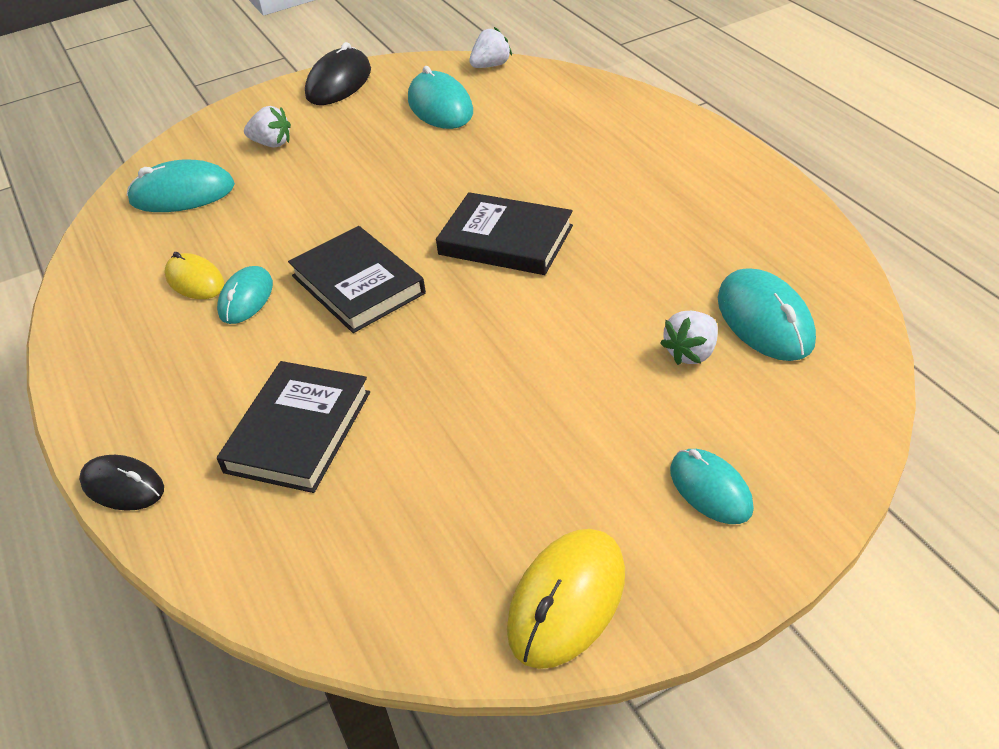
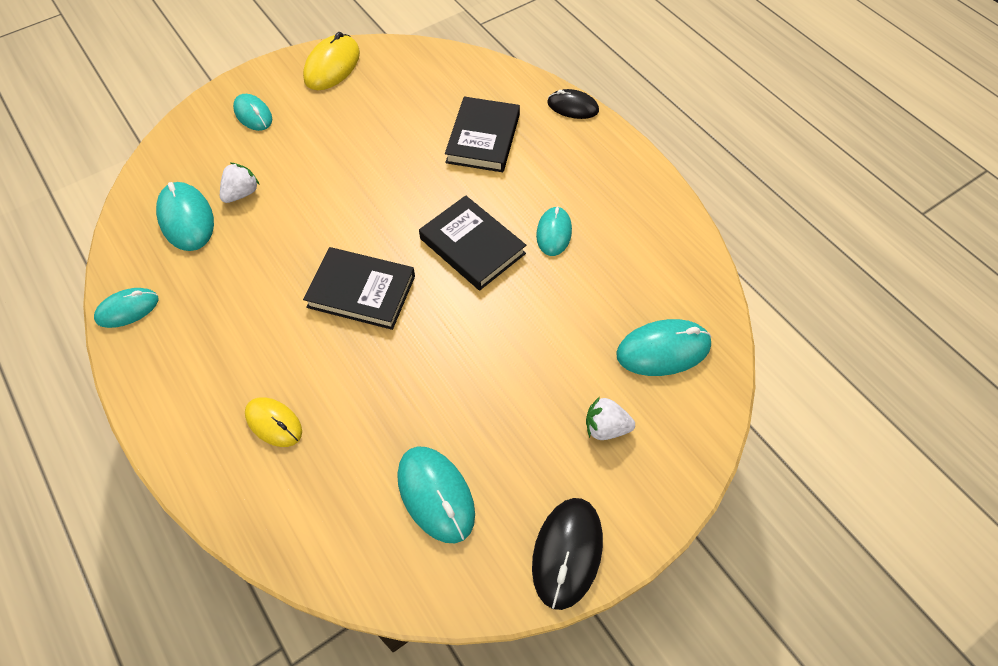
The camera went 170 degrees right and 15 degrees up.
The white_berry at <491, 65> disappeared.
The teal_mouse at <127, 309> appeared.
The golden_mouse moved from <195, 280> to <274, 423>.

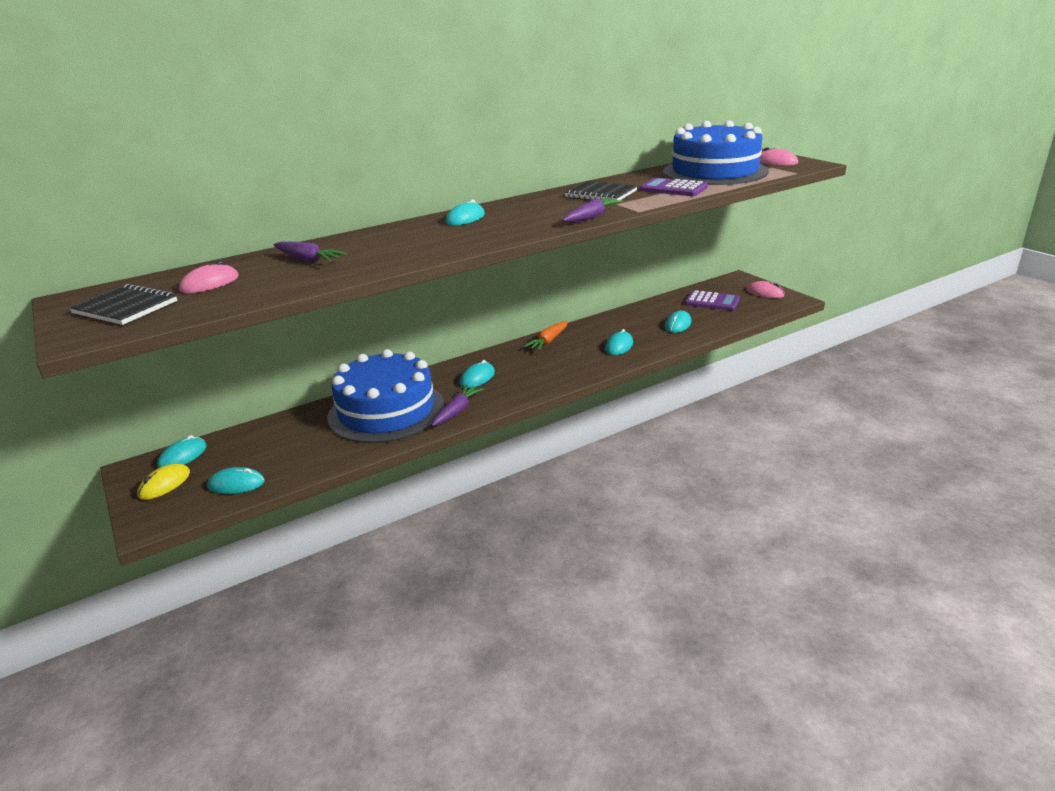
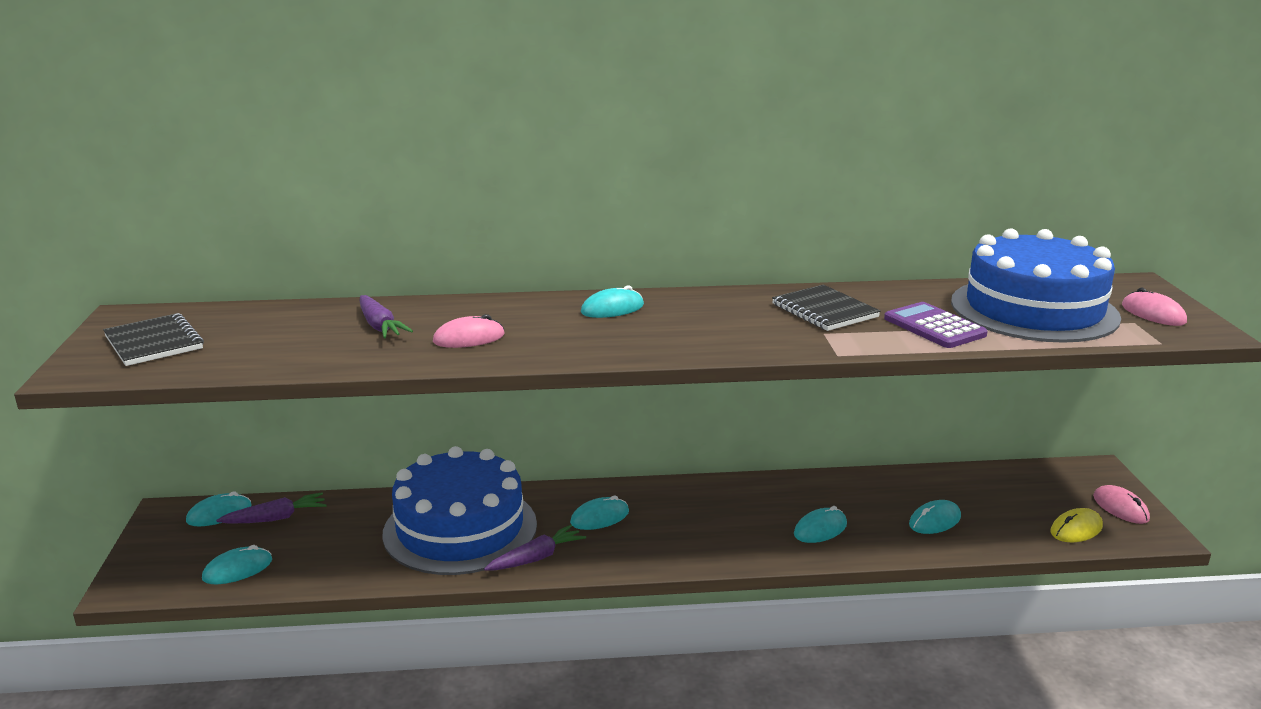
The camera went 25 degrees right and 5 degrees down.
The orange_carrot at <548, 341> disappeared.
The violet_calculator at <712, 301> disappeared.
The golden_mouse moved from <164, 484> to <1076, 529>.
The rosy_mouse moved from <210, 283> to <469, 338>.
The violet_carrot moved from <591, 217> to <275, 518>.
The teal_mouse at <236, 484> turned 60 degrees counterclockwise.

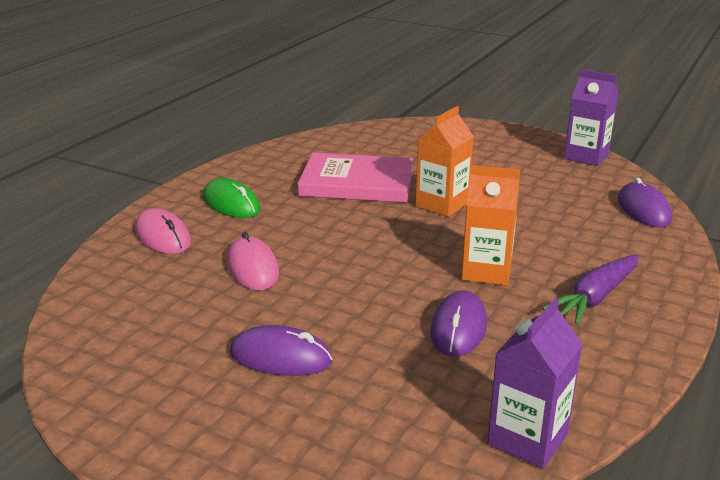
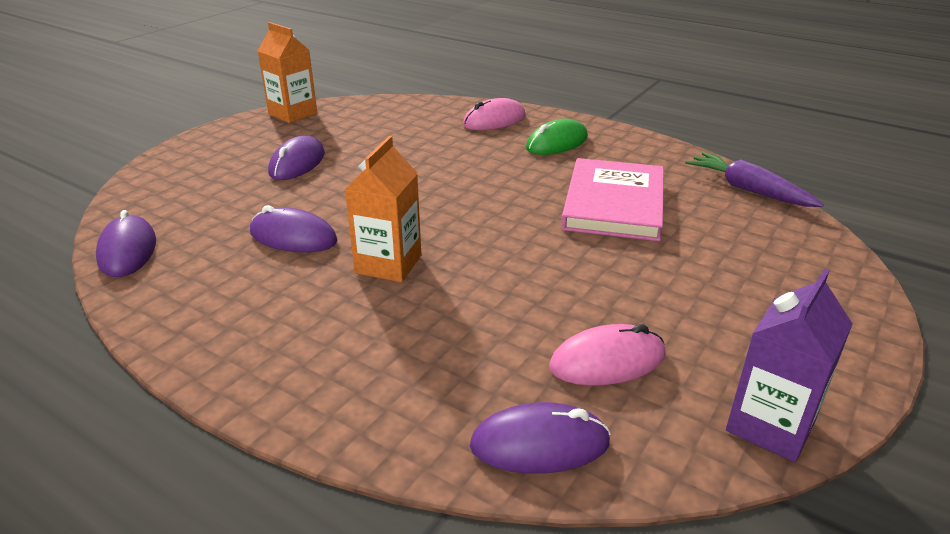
The camera went 95 degrees right and 5 degrees up.
The rosy_mouse moved from <252, 268> to <607, 361>.
The orange_juice_carton moved from <442, 205> to <293, 114>.
The violet_carrot moved from <595, 297> to <748, 190>.
The violet_juice_carton at <527, 439> was replaced by the violet_mouse at <128, 251>.

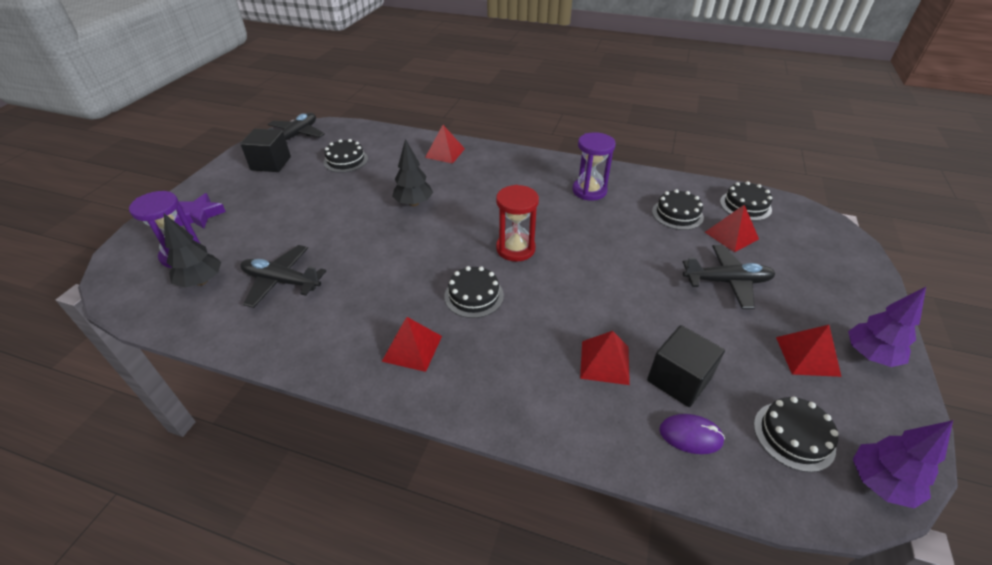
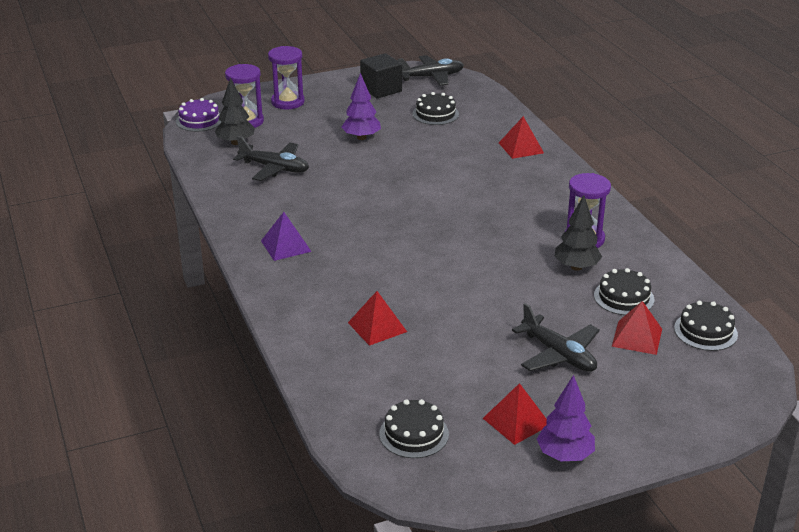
The camera went 50 degrees right and 10 degrees down.
The jet-black_layer_cake at <474, 295> disappeared.
The red_sand_timer at <515, 249> disappeared.
The jet-black_block at <678, 380> disappeared.
The violet_mouse at <690, 435> disappeared.
The violet_layer_cake at <199, 120> appeared.
The jet-black_tree moved from <414, 203> to <576, 267>.
The violet_tree moved from <879, 483> to <361, 137>.
The violet_five-pointed_star at <199, 215> was replaced by the violet_sand_timer at <287, 102>.
The red_pyramid at <412, 348> became the violet_pyramid at <286, 246>.
The jet-black_aeroplane at <281, 281> turned 135 degrees clockwise.

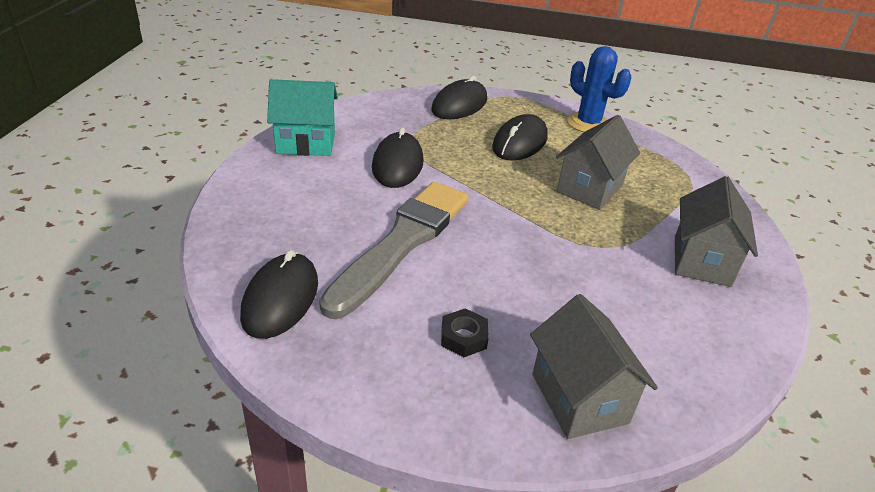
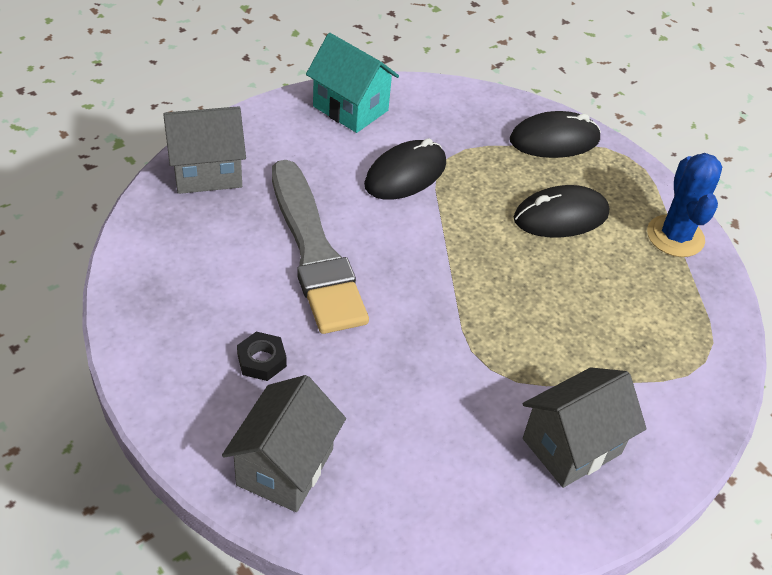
The camera went 40 degrees right and 10 degrees up.
The jet-black_mouse at <280, 299> disappeared.
The ash-grey_cottage moved from <590, 189> to <207, 173>.
The ash-grey_paintbrush at <402, 243> turned 90 degrees clockwise.

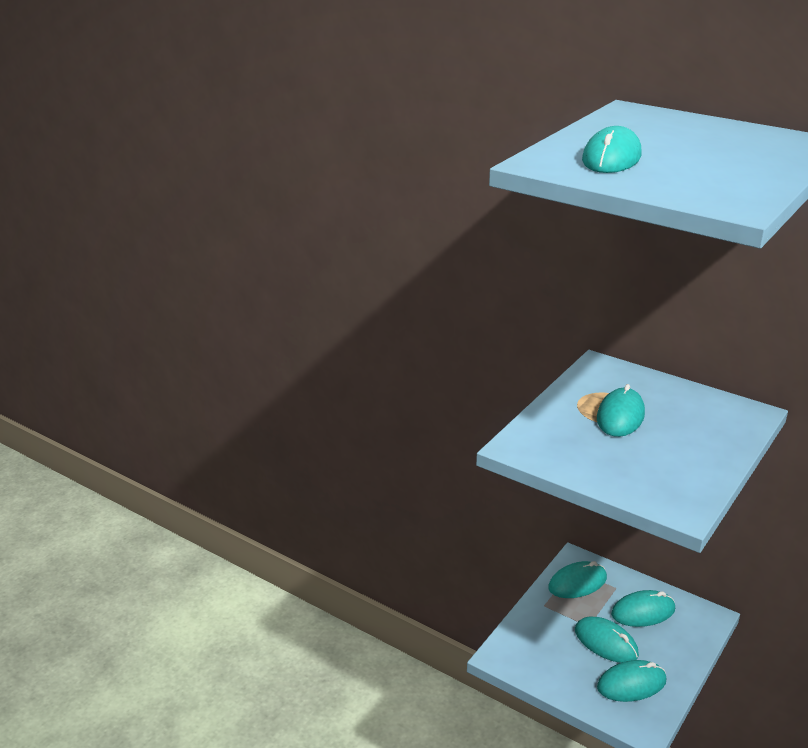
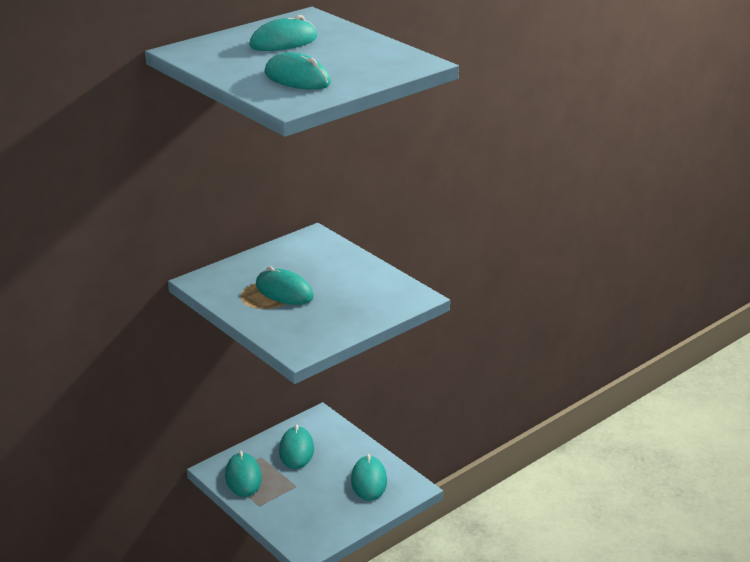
The camera went 75 degrees left and 0 degrees up.
The teal_mouse moved from <606, 642> to <283, 42>.

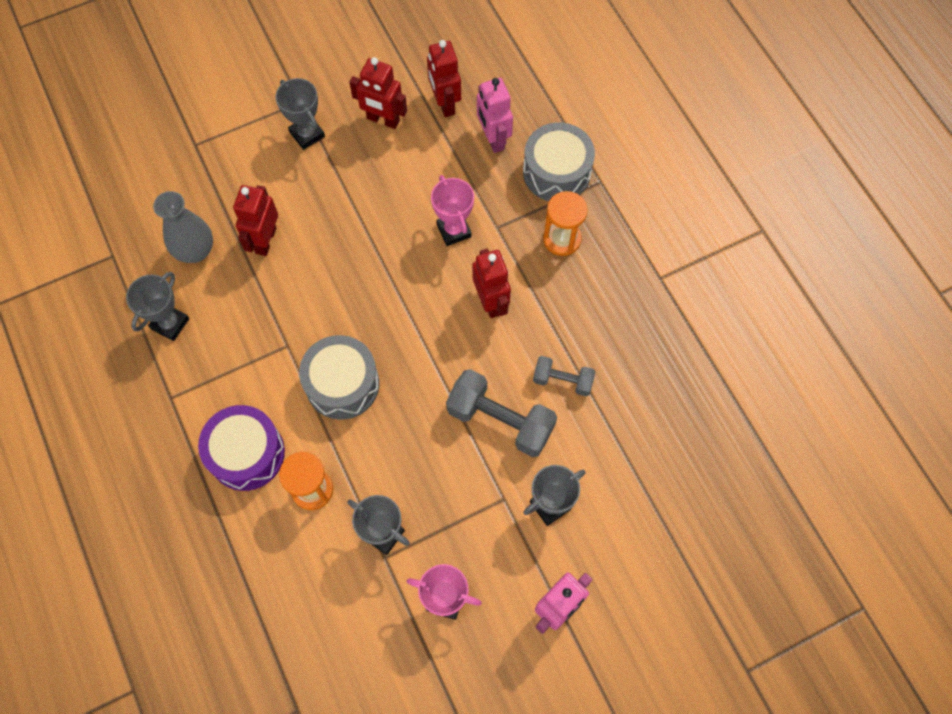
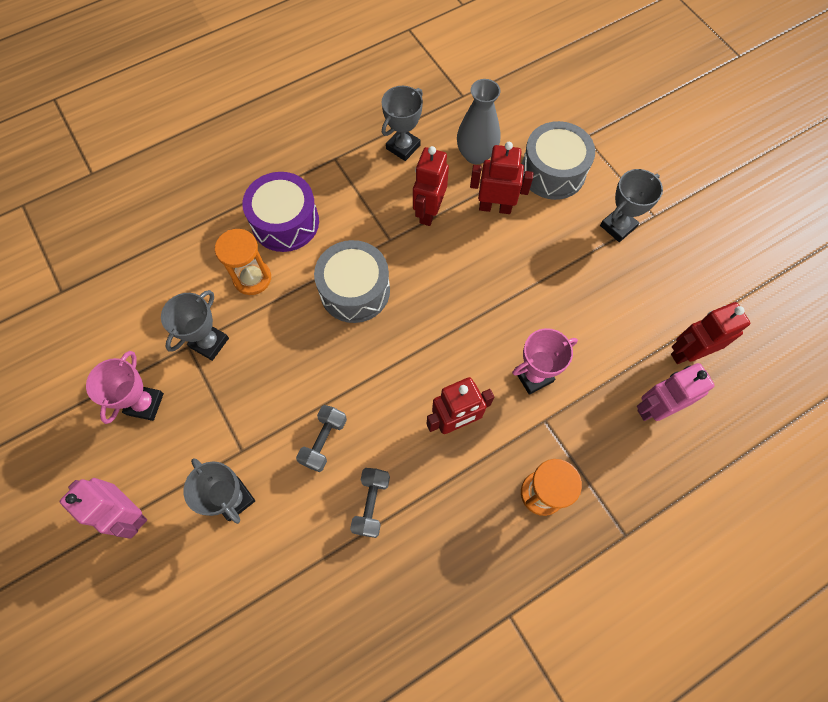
The camera went 85 degrees right and 0 degrees up.
The red_robot_figure moved from <383, 120> to <429, 212>.
The ash-grey_toy_drum moved from <556, 172> to <553, 172>.
The ash-grey_trophy at <170, 323> turned 75 degrees counterclockwise.
The ash-grey_free_weight at <500, 420> changed to 0.57 times the size.

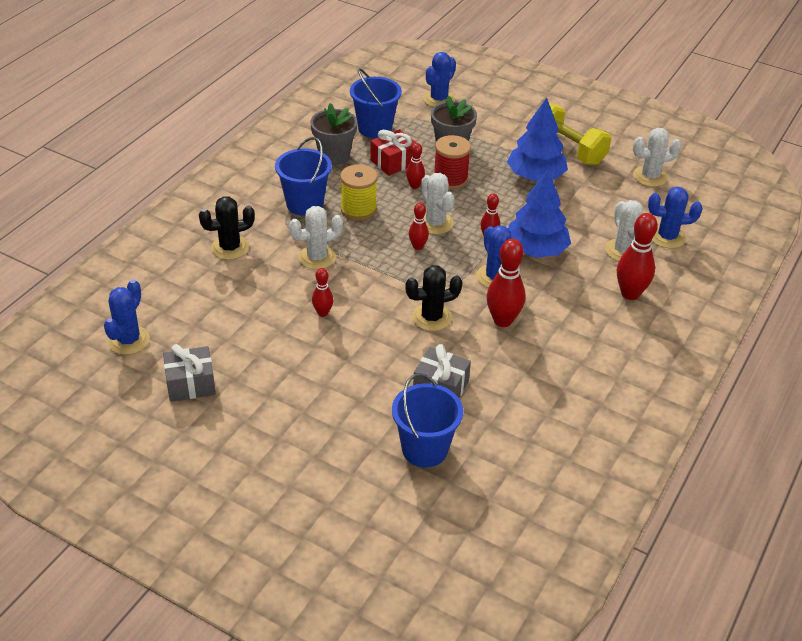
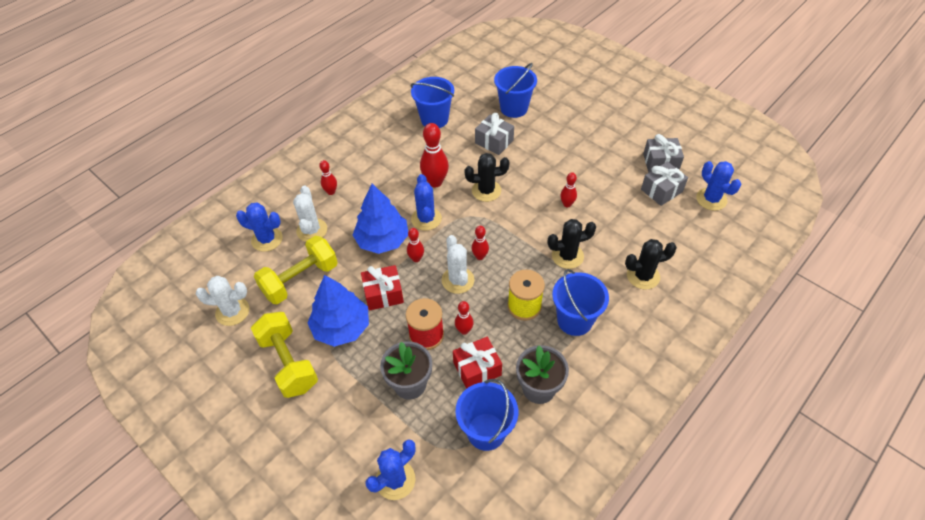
The camera went 165 degrees left and 10 degrees up.
The golden_free_weight at <300, 280> appeared.
The red_wrapped_gift at <383, 294> appeared.
The blue_bucket at <434, 119> appeared.
The ash-grey_wrapped_gift at <661, 190> appeared.
The white_prickly_plant at <317, 257> became the jet-black_prickly_plant at <567, 256>.
The blue_prickly_plant at <129, 340> turned 60 degrees counterclockwise.
The red_bowling_pin at <630, 294> changed to 0.56 times the size.

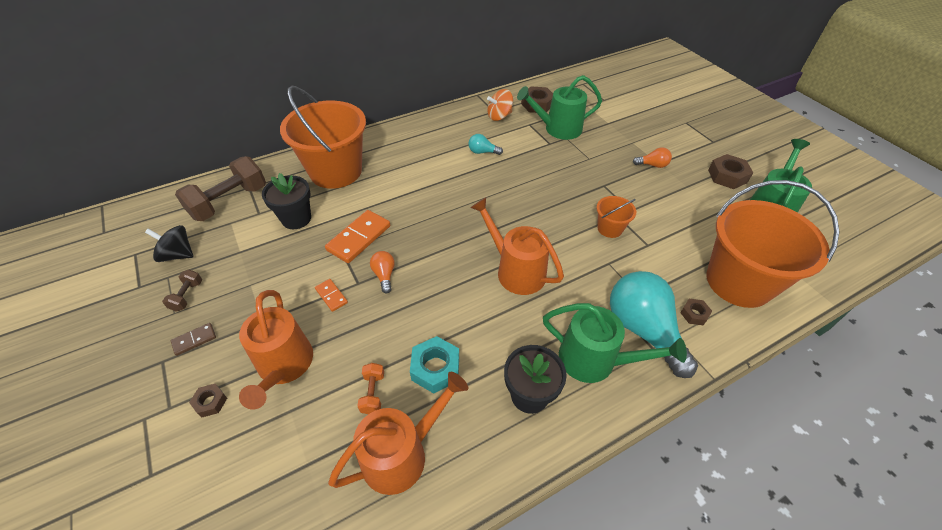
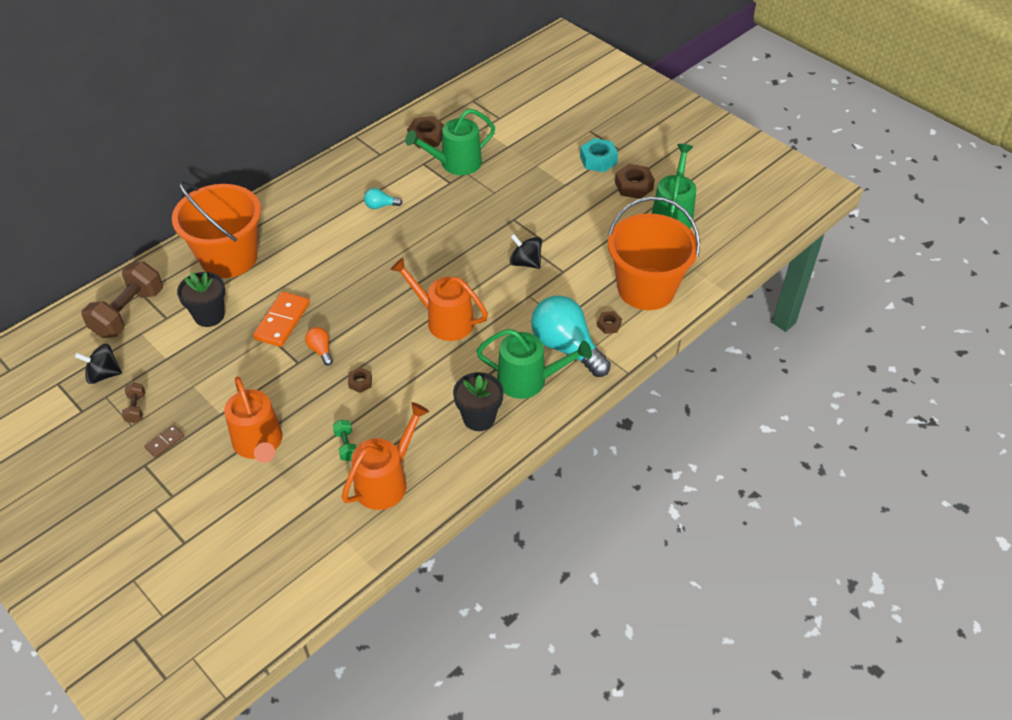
The camera went 15 degrees left and 0 degrees up.
The orange_domino at <331, 296> disappeared.
The orange_toy_top at <499, 116> disappeared.
The orange_lightbulb at <652, 165> disappeared.
The russet_hexagon_nut moved from <210, 402> to <360, 382>.
The teal_hexagon_nut moved from <435, 368> to <598, 160>.
The orange_bucket at <610, 228> was replaced by the jet-black_toy_top at <525, 262>.
The orange_free_weight at <373, 393> became the emerald_free_weight at <346, 446>.

